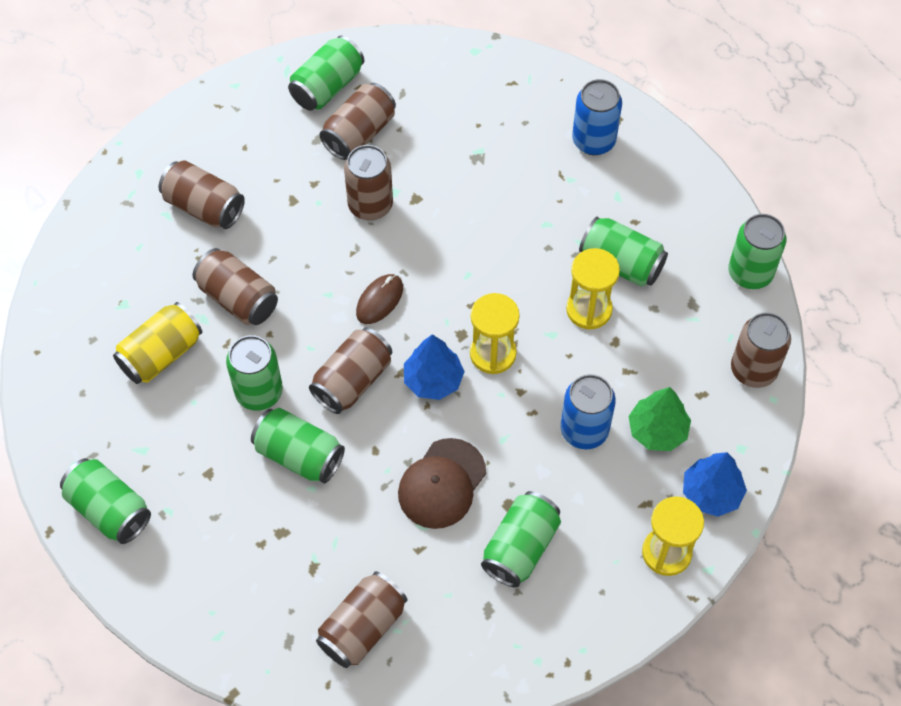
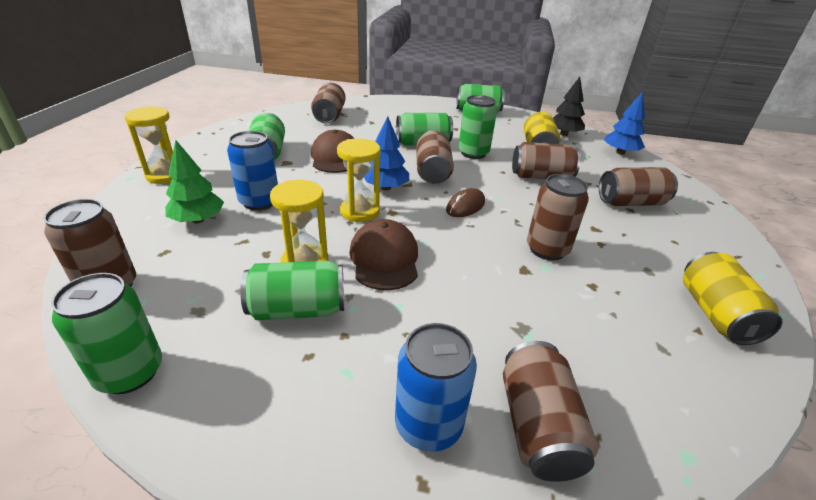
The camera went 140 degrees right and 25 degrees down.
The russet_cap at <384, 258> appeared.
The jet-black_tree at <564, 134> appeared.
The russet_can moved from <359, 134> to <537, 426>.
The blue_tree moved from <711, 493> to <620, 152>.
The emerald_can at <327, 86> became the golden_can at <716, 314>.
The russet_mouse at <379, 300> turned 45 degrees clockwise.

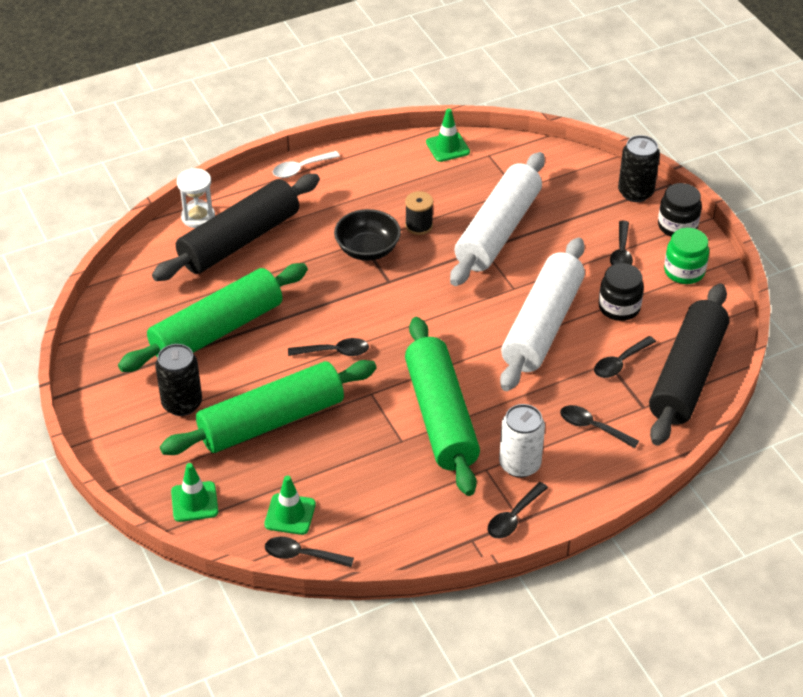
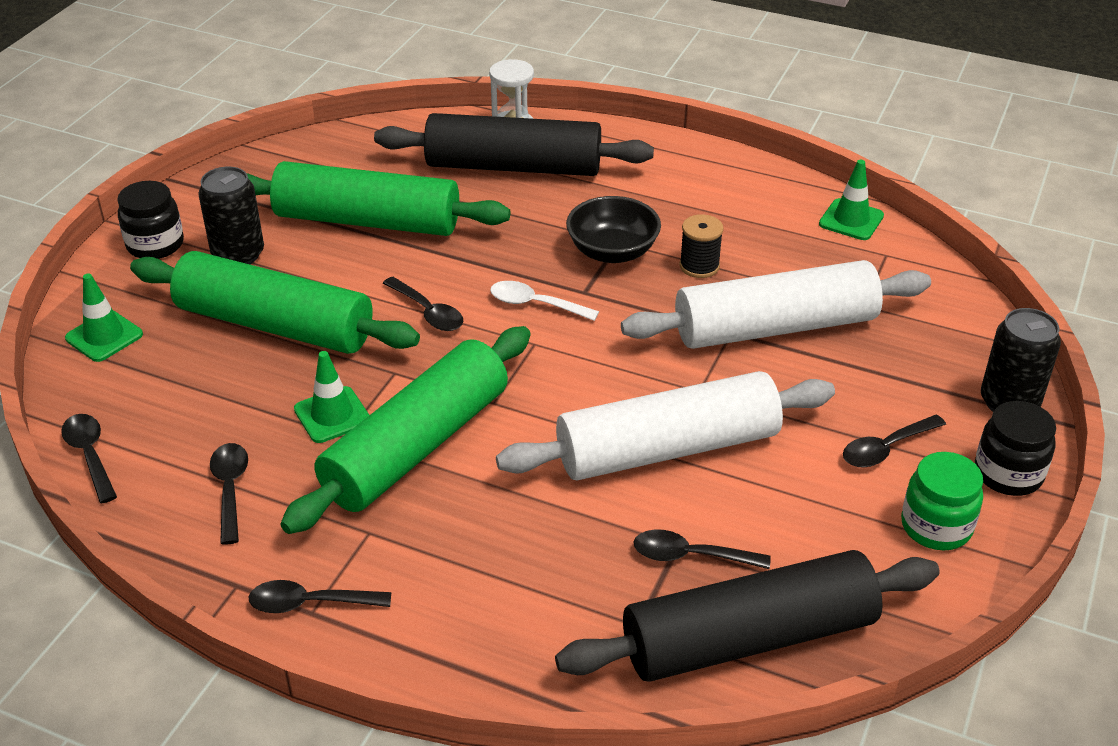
The camera went 50 degrees right and 5 degrees down.
The white_can at <520, 464> disappeared.
The emerald_traffic_cone moved from <290, 514> to <332, 415>.
The white_spoon moved from <301, 168> to <535, 304>.
The jet-black_spoon moved from <593, 427> to <230, 489>.
The jet-black_jam_jar moved from <619, 307> to <155, 245>.

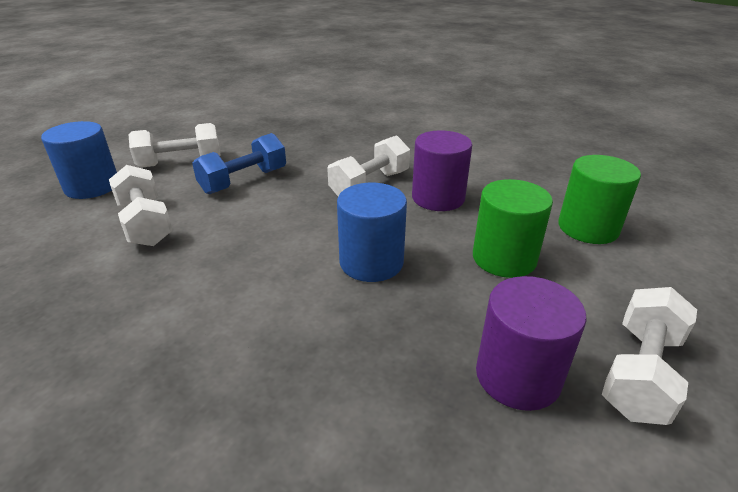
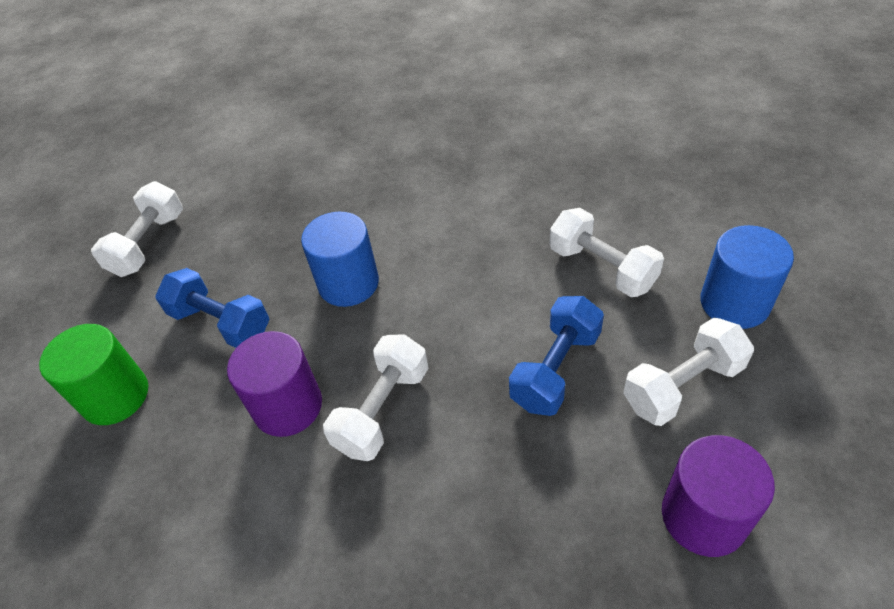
The camera went 170 degrees right and 15 degrees up.
The violet_cylinder_shape moved from <518, 376> to <703, 516>.
The emerald_cylinder_shape at <504, 258> was replaced by the blue_free_weight at <221, 323>.

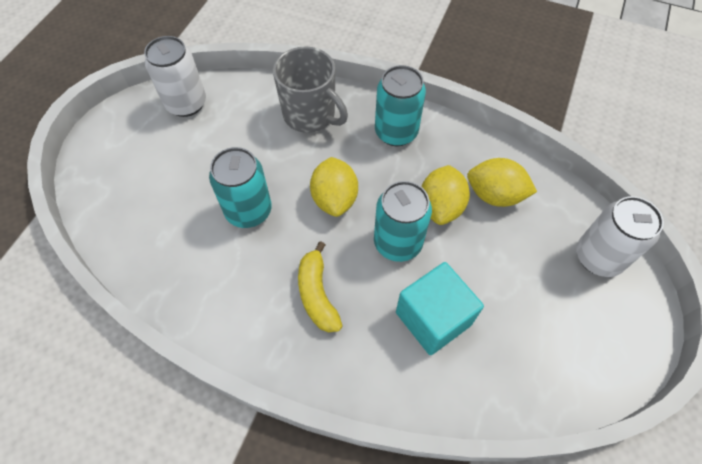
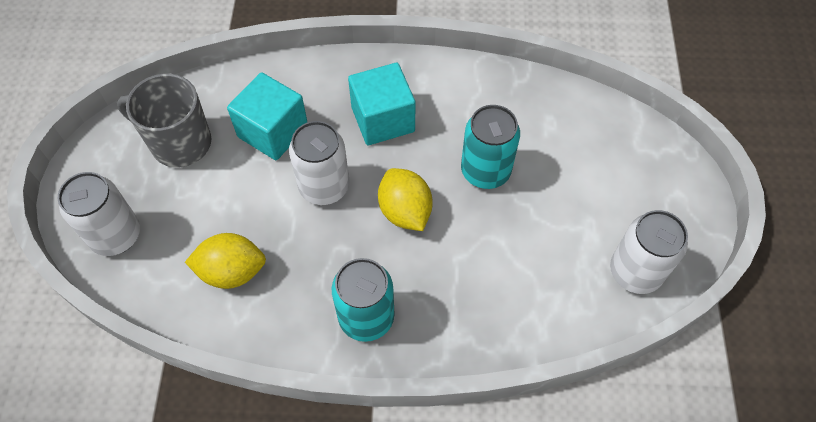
The camera went 160 degrees right and 0 degrees up.
The golden_toy_lemon at <440, 207> disappeared.
The ash-grey_mug moved from <310, 115> to <179, 143>.
The golden_banana at <317, 294> was replaced by the teal_block at <383, 119>.
The teal_can at <398, 243> became the white_can at <324, 187>.

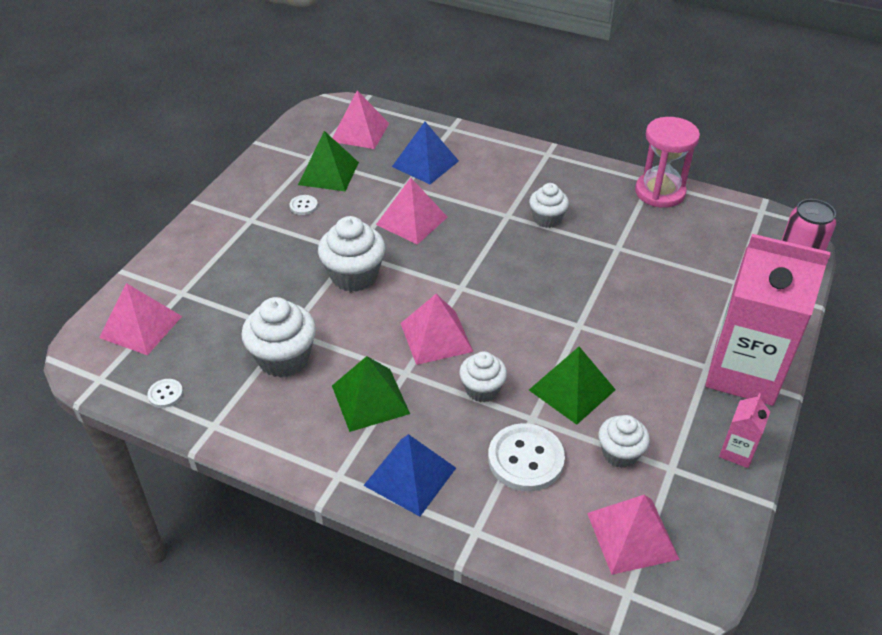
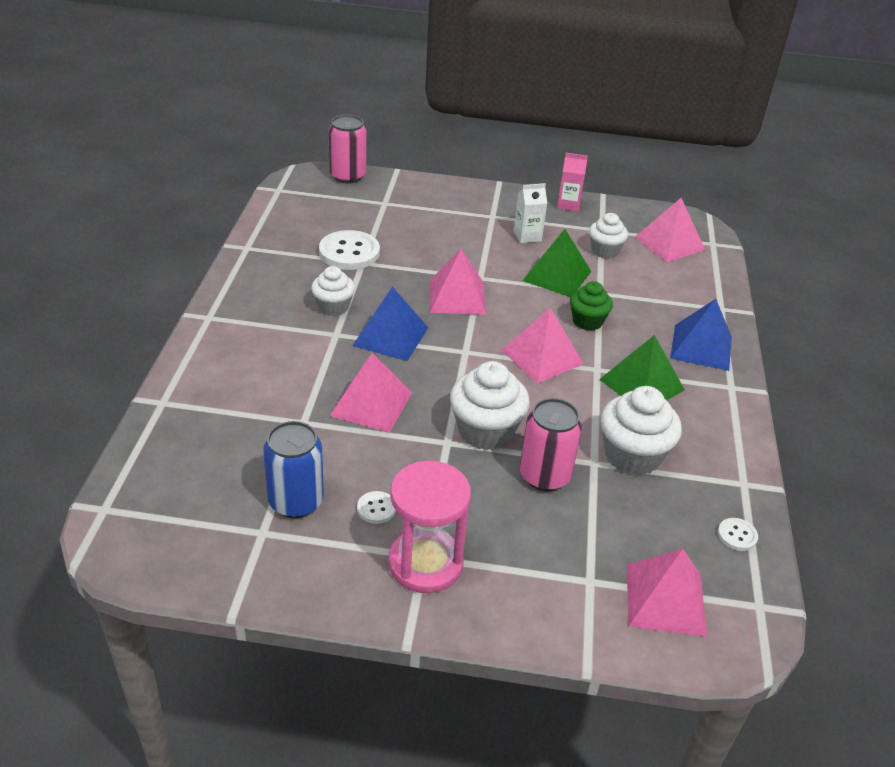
The camera went 110 degrees left and 5 degrees down.
The rosy_juice_carton at <743, 373> disappeared.
The white_juice_carton at <527, 236> appeared.
The rosy_can at <544, 476> appeared.
The rosy_pyramid moved from <360, 132> to <457, 297>.
The blue_pyramid moved from <425, 163> to <391, 336>.
The white_button moved from <526, 459> to <349, 252>.
The rosy_sand_timer moved from <660, 192> to <425, 563>.
The emerald_pyramid at <328, 173> was replaced by the blue_can at <296, 501>.
The white_fairy_cake at <482, 389> became the emerald_fairy_cake at <587, 321>.

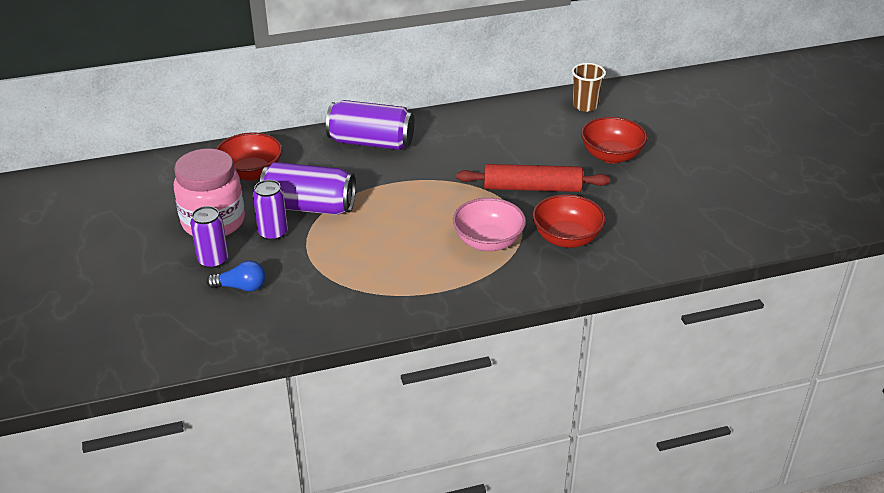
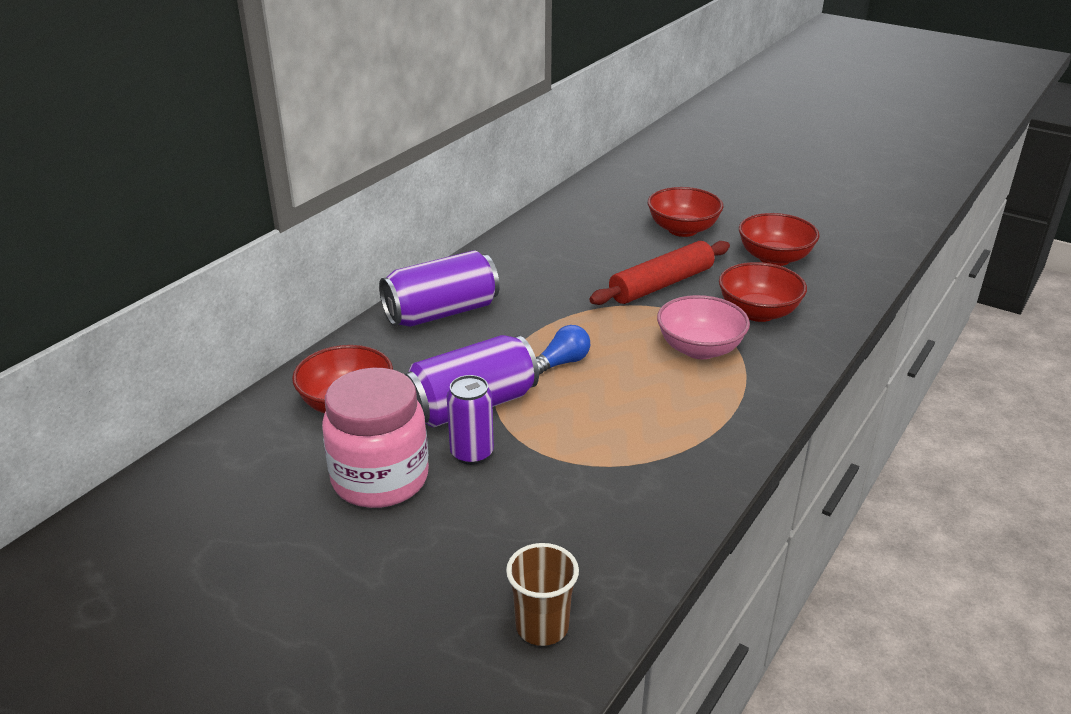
The camera went 40 degrees left and 5 degrees down.
The violet_can at <213, 260> disappeared.
The red_bowl at <774, 258> appeared.
The blue_lightbulb moved from <241, 287> to <561, 363>.
The russet_tumbler moved from <585, 105> to <542, 627>.

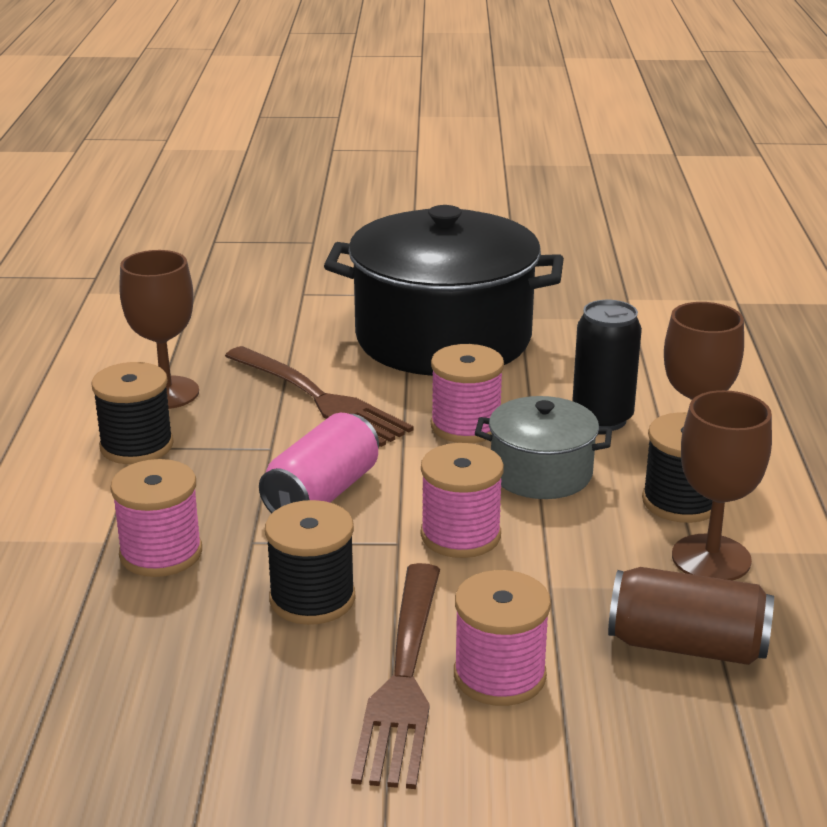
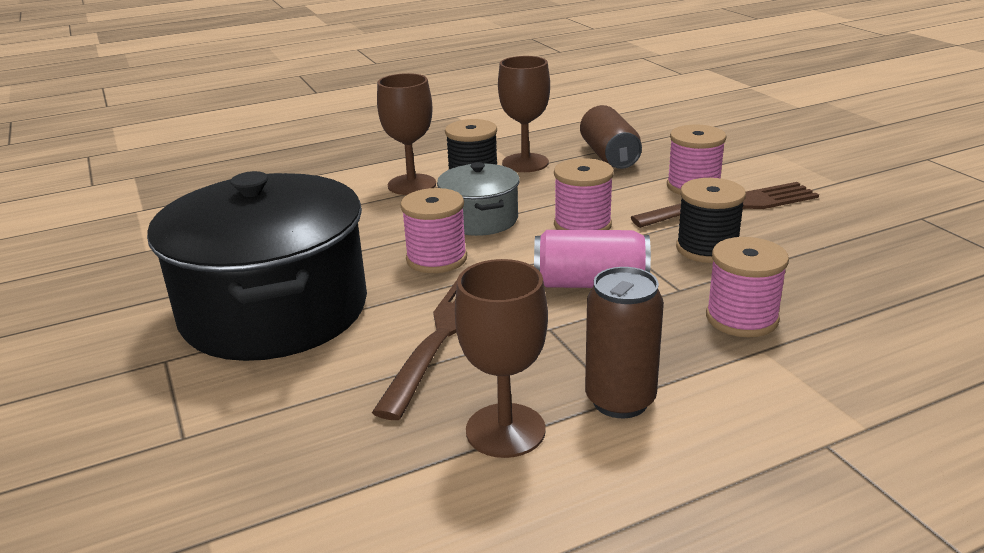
The camera went 115 degrees left and 0 degrees up.
The jet-black_can at <602, 419> disappeared.
The jet-black_spool at <136, 446> was replaced by the russet_can at <620, 400>.

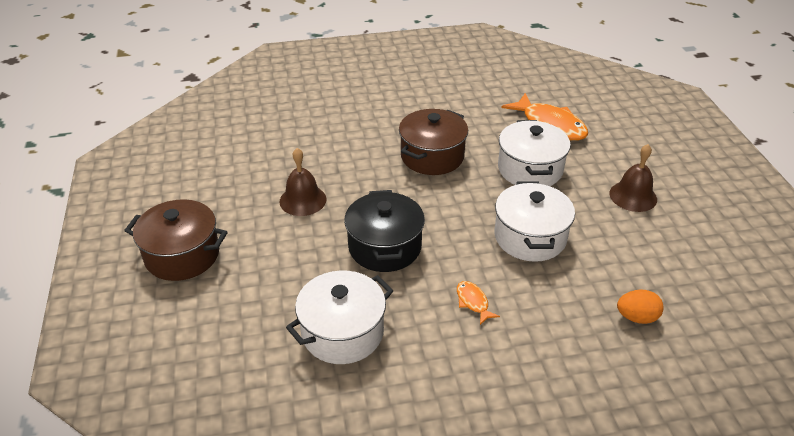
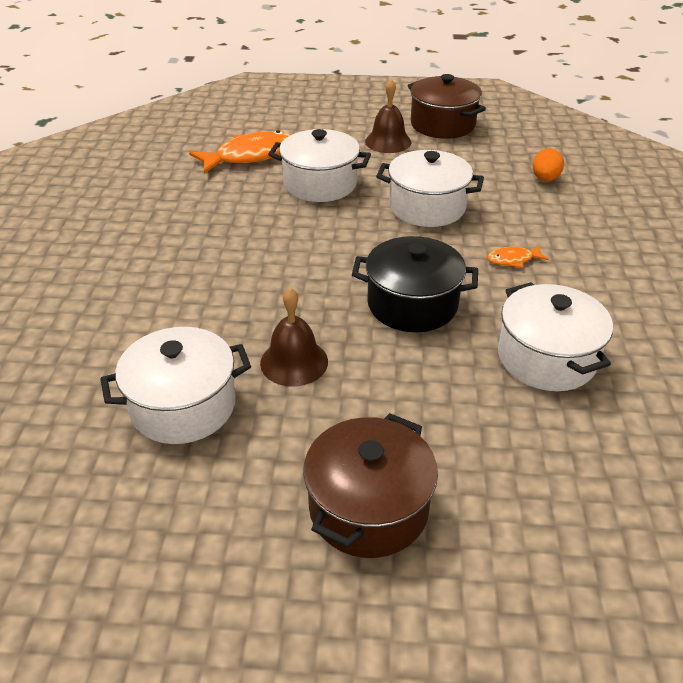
The camera went 75 degrees left and 0 degrees up.
The white_pot at <183, 406> appeared.
The russet_pot moved from <432, 156> to <442, 125>.

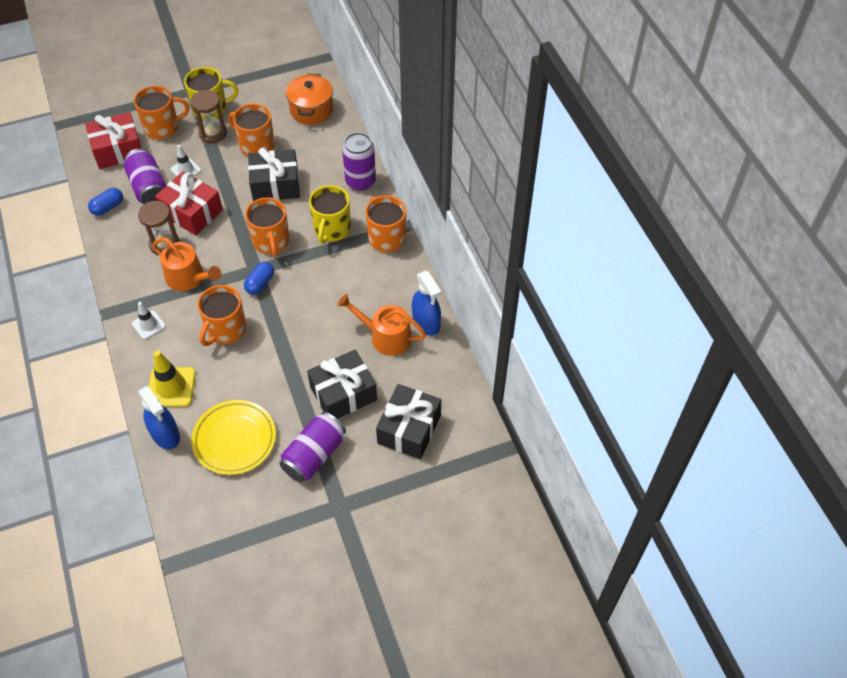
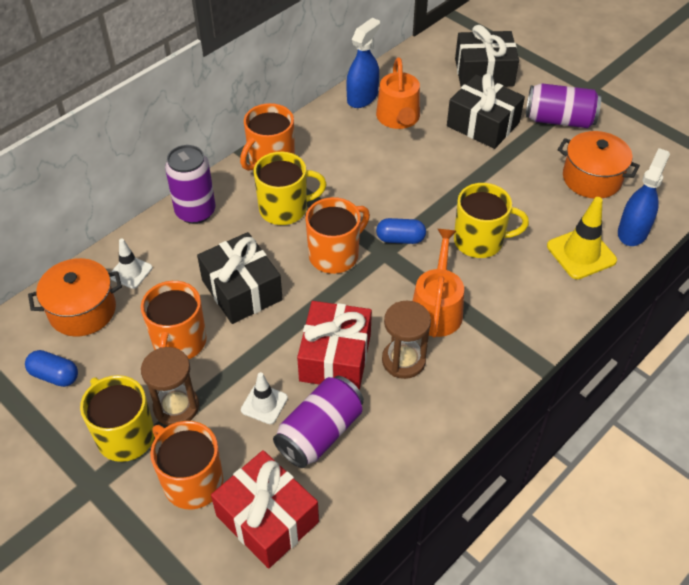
The camera went 115 degrees left and 5 degrees down.
The blue_pill_shape moved from <108, 207> to <54, 375>.
The white_traffic_cone moved from <148, 325> to <130, 272>.
The golden_dinner_plate at <234, 439> was replaced by the orange_pot at <592, 178>.
The orange_mug at <226, 329> became the golden_mug at <480, 241>.

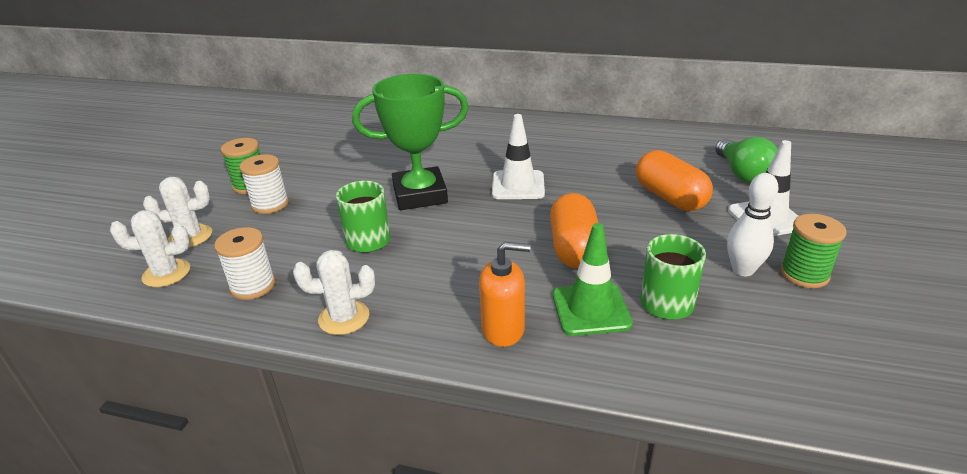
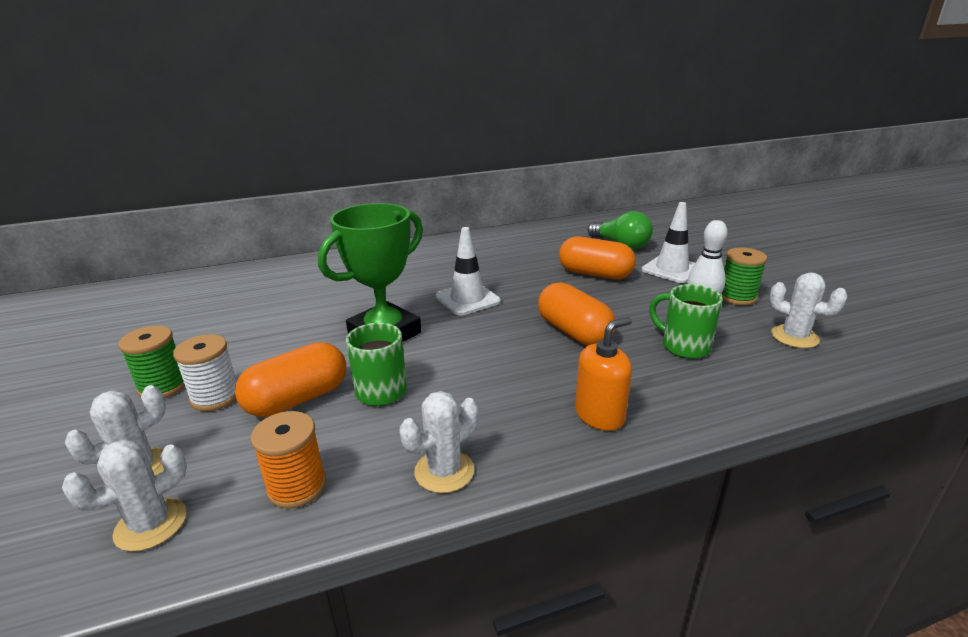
The camera went 35 degrees left and 5 degrees down.
The emerald_traffic_cone at <591, 309> disappeared.
The orange_pill_shape at <297, 399> appeared.
The white_prickly_plant at <794, 337> appeared.
The white_spool at <253, 286> became the orange_spool at <297, 486>.

